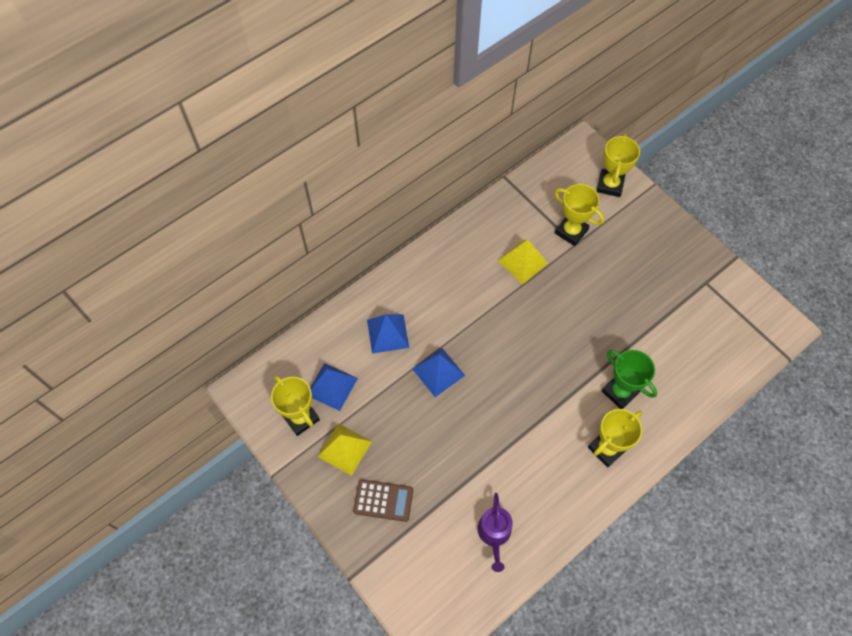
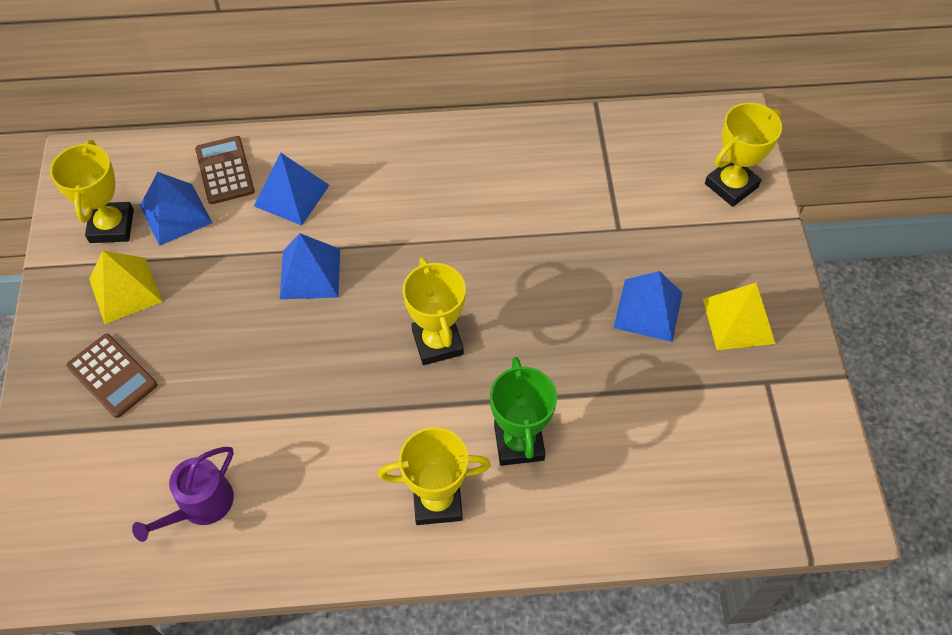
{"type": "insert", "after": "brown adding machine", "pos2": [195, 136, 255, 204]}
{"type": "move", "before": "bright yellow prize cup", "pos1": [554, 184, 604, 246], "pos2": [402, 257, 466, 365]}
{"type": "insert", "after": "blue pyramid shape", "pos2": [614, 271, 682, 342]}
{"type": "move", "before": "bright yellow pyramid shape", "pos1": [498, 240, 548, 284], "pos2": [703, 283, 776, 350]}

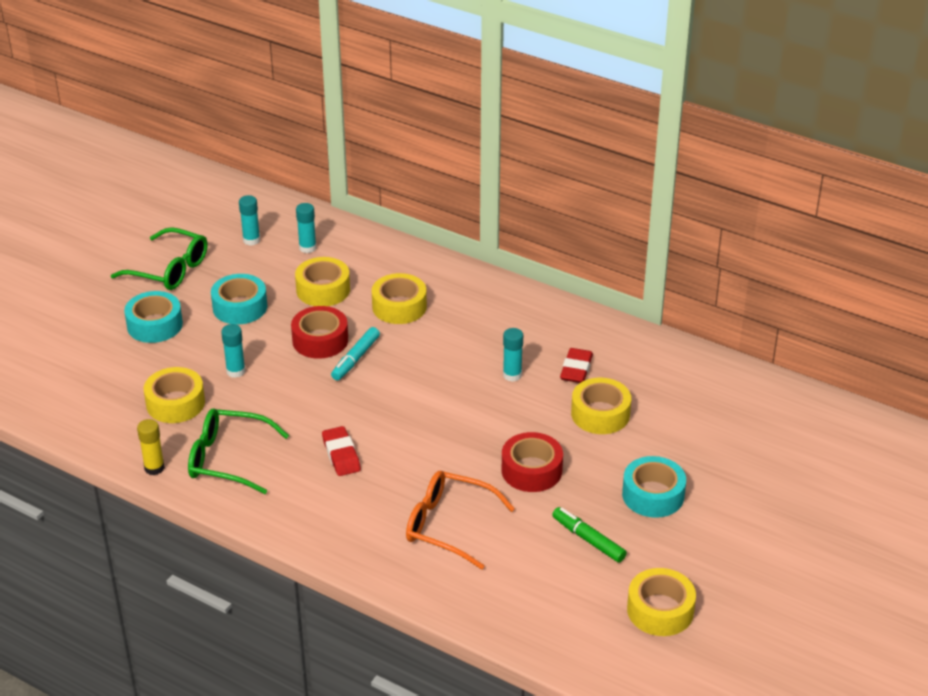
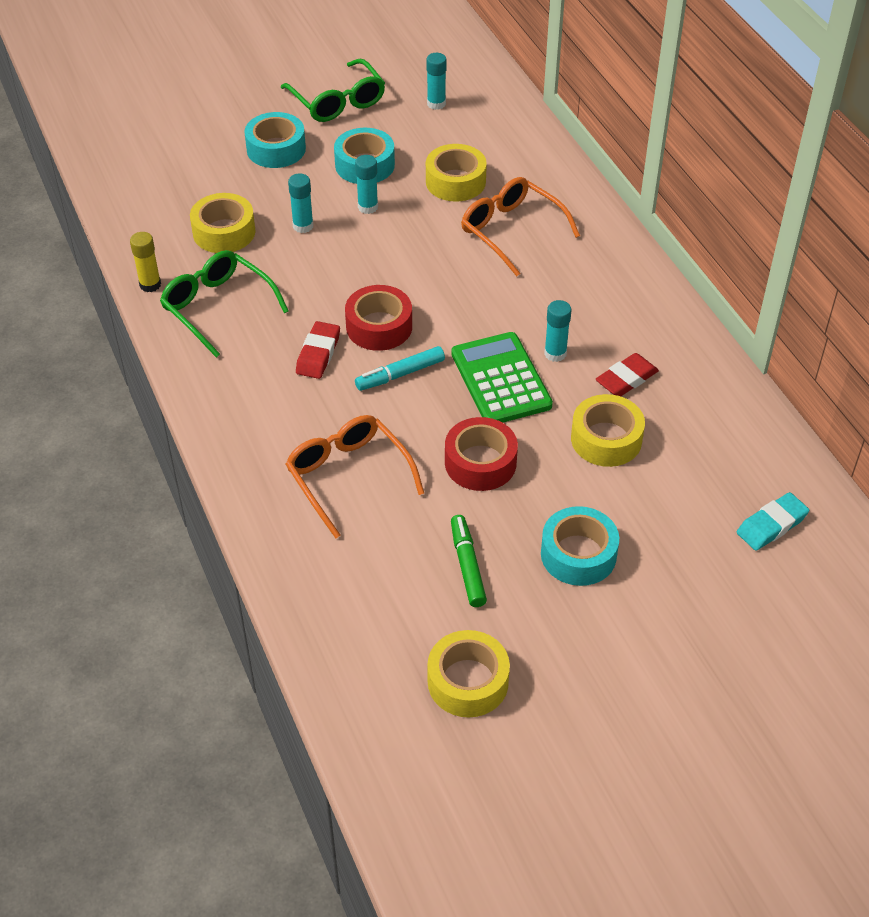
{"type": "move", "before": "red sticky tape", "pos1": [291, 306, 348, 359], "pos2": [345, 285, 412, 351]}
{"type": "move", "before": "teal glue stick", "pos1": [296, 203, 316, 253], "pos2": [355, 155, 378, 214]}
{"type": "move", "before": "teal felt pen", "pos1": [331, 327, 380, 381], "pos2": [355, 346, 445, 391]}
{"type": "insert", "after": "leaf-green adding machine", "pos2": [451, 332, 553, 423]}
{"type": "replace", "before": "bright yellow sticky tape", "after": "orange-coloured spectacles", "pos1": [372, 273, 427, 324], "pos2": [461, 177, 580, 276]}
{"type": "insert", "after": "teal gum eraser", "pos2": [737, 492, 809, 551]}

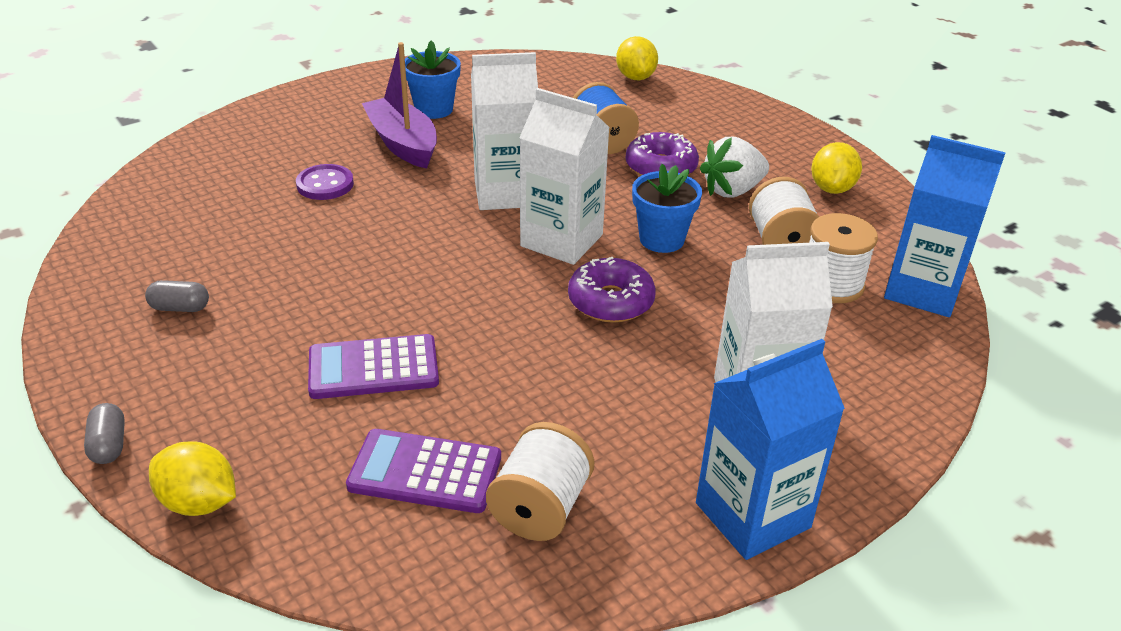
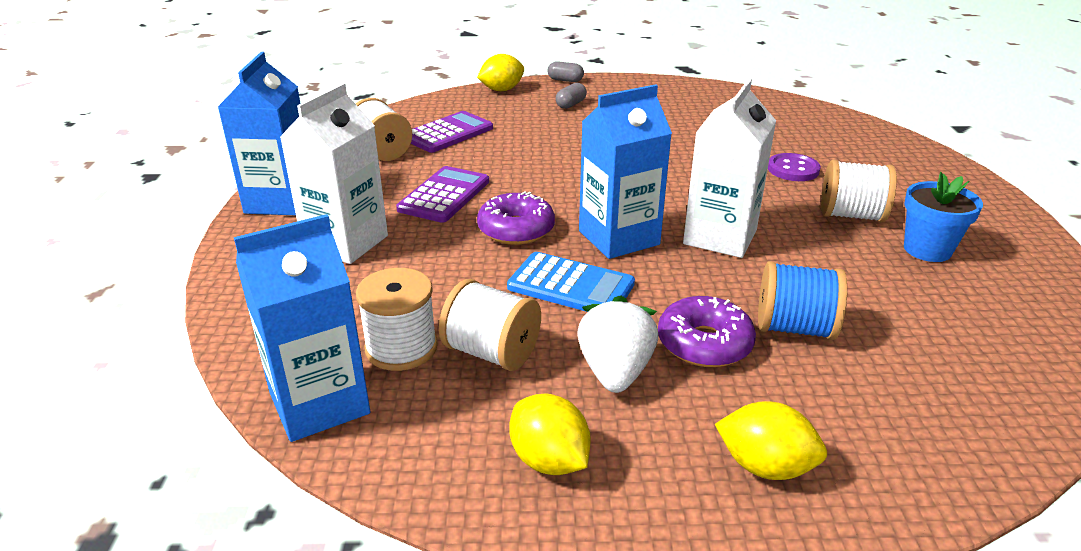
{"type": "move", "before": "royal purple adding machine", "pos1": [308, 334, 439, 399], "pos2": [396, 166, 489, 223]}
{"type": "replace", "before": "blue potted plant", "after": "blue adding machine", "pos1": [632, 164, 702, 253], "pos2": [507, 252, 635, 312]}
{"type": "move", "before": "gray capsule", "pos1": [145, 280, 209, 312], "pos2": [556, 83, 587, 109]}
{"type": "recolor", "before": "snow-white carton", "after": "blue carton", "pos1": [519, 88, 610, 265], "pos2": [579, 84, 672, 259]}
{"type": "move", "before": "bright yellow toy lemon", "pos1": [616, 36, 658, 80], "pos2": [715, 401, 827, 480]}
{"type": "replace", "before": "royal purple boat", "after": "snow-white reel of thread", "pos1": [362, 42, 437, 168], "pos2": [821, 160, 897, 222]}

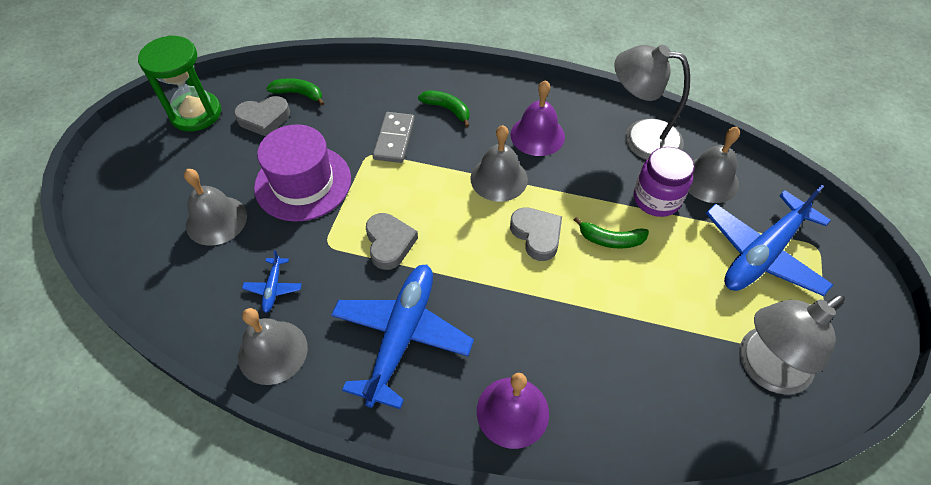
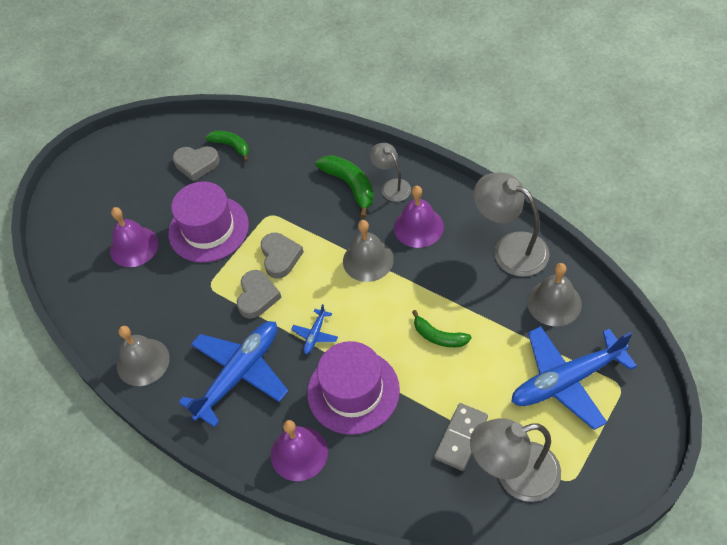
{"type": "recolor", "before": "gray hand bell", "after": "royal purple hand bell", "pos1": [184, 169, 247, 246], "pos2": [110, 207, 158, 267]}
{"type": "move", "before": "gray heart shape", "pos1": [510, 207, 562, 261], "pos2": [261, 233, 304, 279]}
{"type": "move", "before": "blue plane", "pos1": [242, 250, 302, 313], "pos2": [291, 304, 338, 354]}
{"type": "insert", "after": "royal purple tall hat", "pos2": [307, 341, 400, 435]}
{"type": "resize", "before": "leaf-green toy banana", "pos1": [418, 90, 470, 128], "pos2": [315, 155, 374, 218], "scale": 1.51}
{"type": "insert", "after": "gray desk lamp", "pos2": [370, 143, 411, 202]}
{"type": "move", "before": "gray domino tile", "pos1": [373, 112, 415, 163], "pos2": [434, 403, 488, 471]}
{"type": "delete", "before": "leaf-green sandglass", "pos1": [138, 35, 221, 131]}
{"type": "delete", "before": "royal purple jam jar", "pos1": [634, 147, 695, 217]}

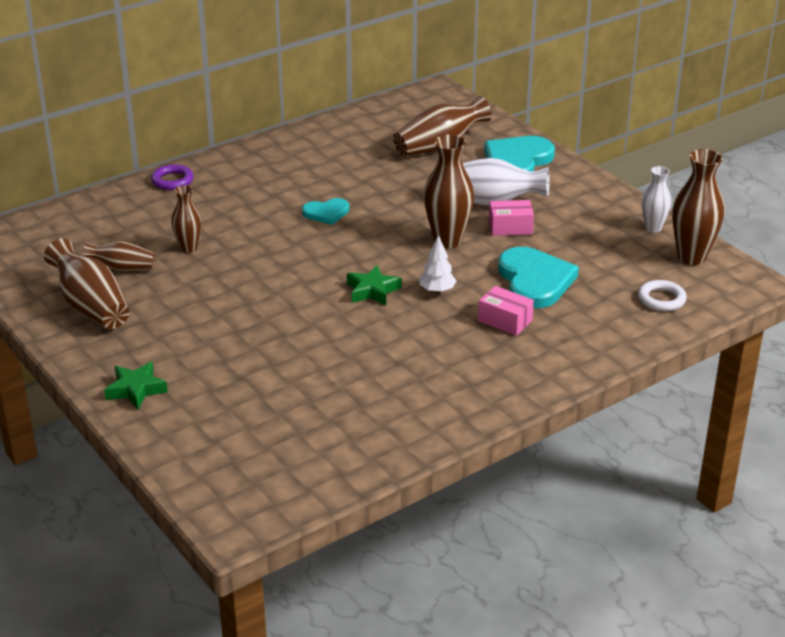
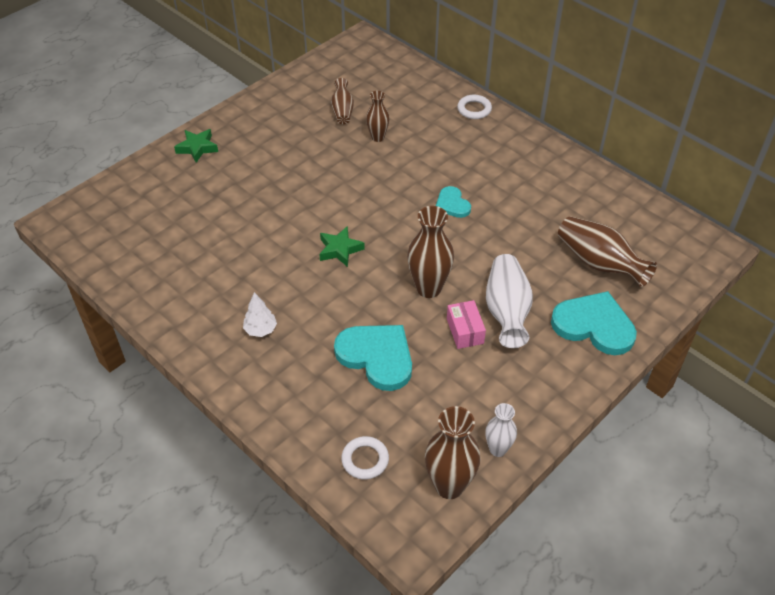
{"type": "move", "before": "snow-white fir tree", "pos1": [419, 235, 456, 293], "pos2": [243, 292, 277, 337]}
{"type": "rotate", "before": "teal heart shape", "pos1": [498, 247, 579, 308], "pos2": [334, 325, 412, 391], "turn": -120}
{"type": "recolor", "before": "royal purple ring", "after": "snow-white ring", "pos1": [151, 164, 194, 190], "pos2": [457, 95, 492, 119]}
{"type": "delete", "before": "brown vase", "pos1": [44, 238, 129, 329]}
{"type": "delete", "before": "rose-pink parcel", "pos1": [478, 286, 534, 336]}

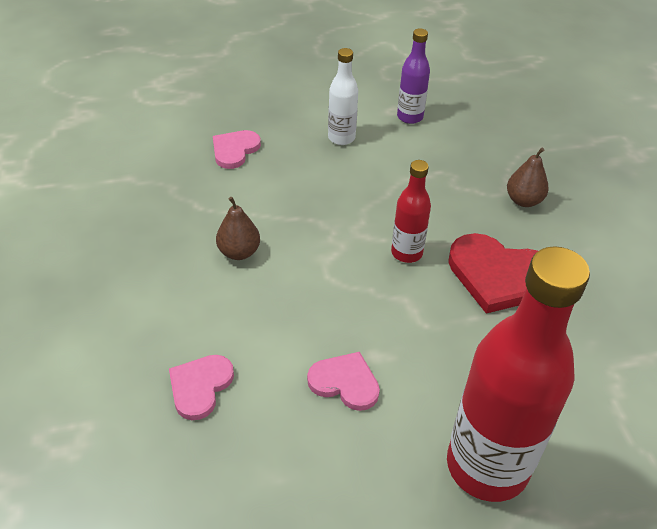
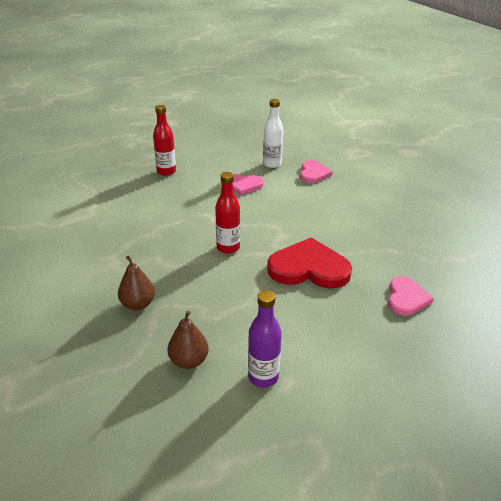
{"type": "resize", "before": "red drink bottle", "pos1": [447, 246, 590, 502], "pos2": [153, 105, 176, 176], "scale": 0.48}
{"type": "move", "before": "brown toy pear", "pos1": [216, 197, 260, 260], "pos2": [167, 311, 209, 369]}
{"type": "move", "before": "snow-white drink bottle", "pos1": [328, 48, 358, 145], "pos2": [263, 99, 283, 168]}
{"type": "move", "before": "red heart shape", "pos1": [448, 233, 538, 314], "pos2": [267, 237, 352, 288]}

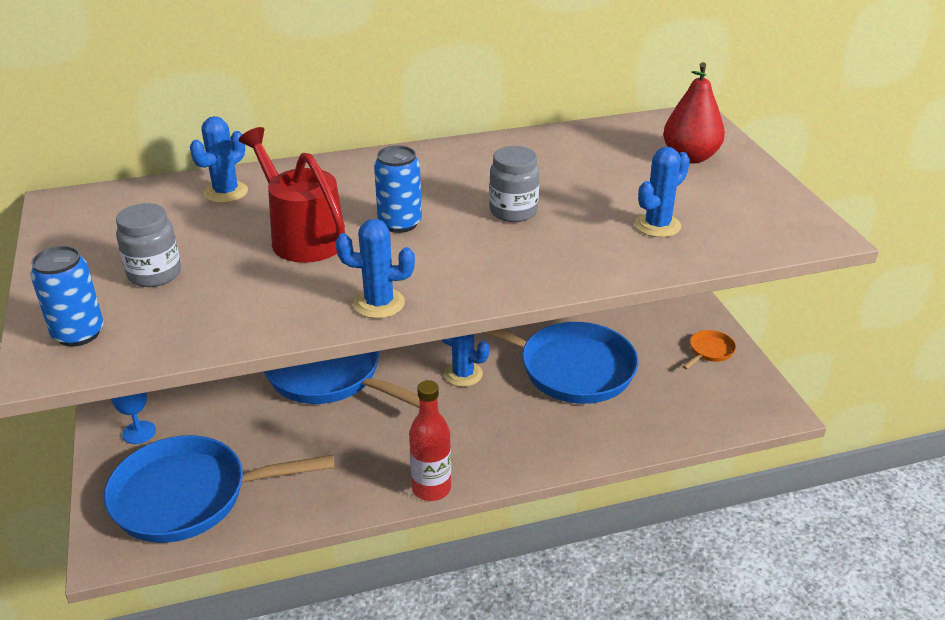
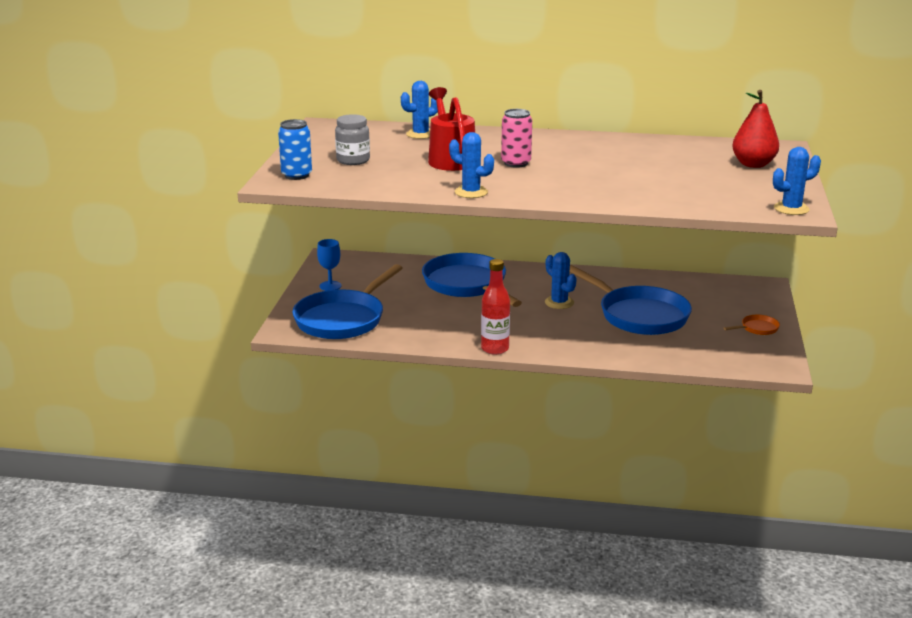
{"type": "rotate", "before": "blue frying pan", "pos1": [104, 435, 334, 543], "pos2": [292, 264, 403, 339], "turn": -75}
{"type": "recolor", "before": "blue tin", "after": "rose-pink tin", "pos1": [374, 145, 422, 233], "pos2": [501, 109, 532, 168]}
{"type": "move", "before": "blue prickly plant", "pos1": [635, 147, 690, 237], "pos2": [773, 147, 821, 215]}
{"type": "delete", "before": "gray jam jar", "pos1": [489, 146, 540, 222]}

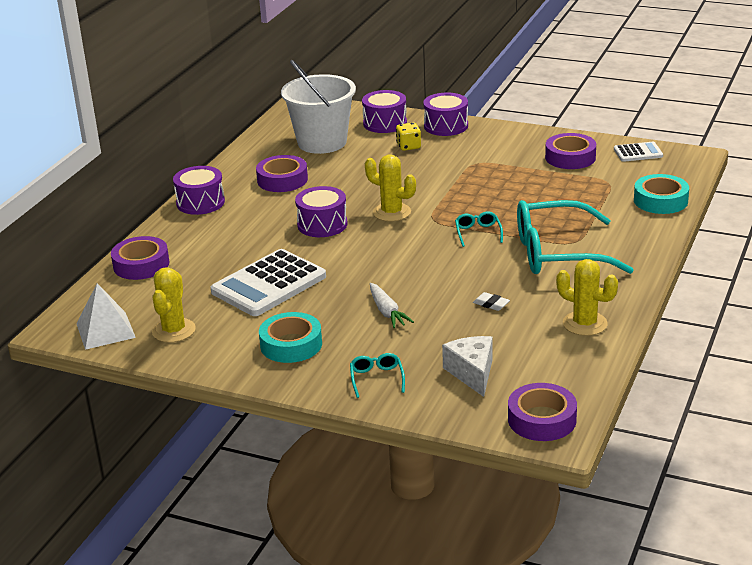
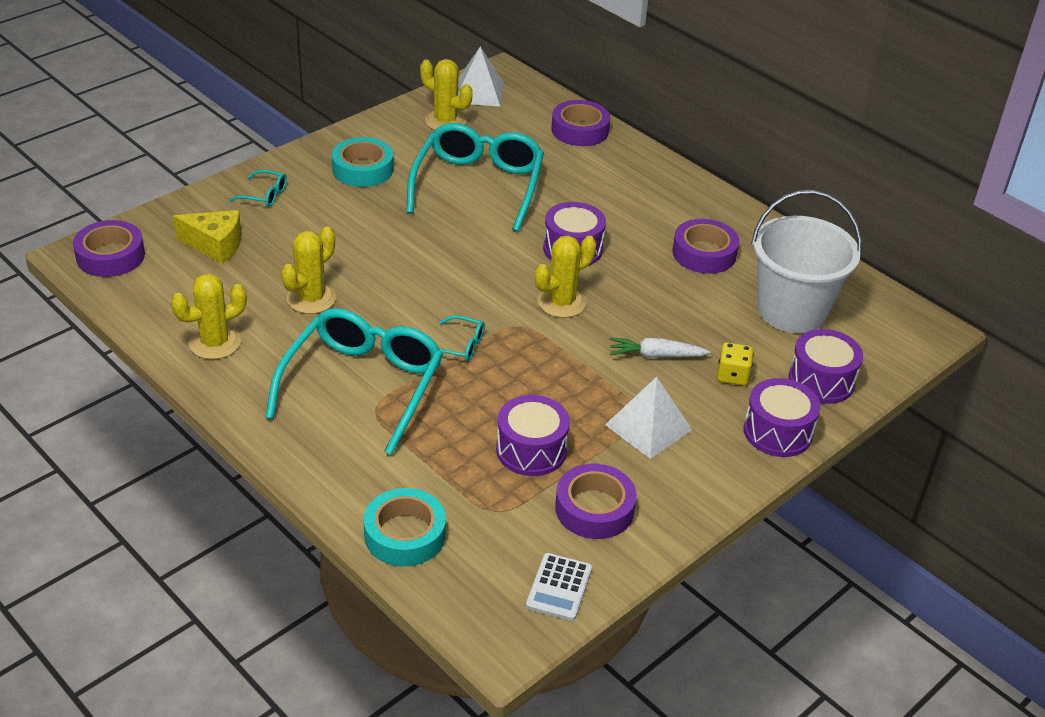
{"type": "recolor", "before": "snow-white cheese wedge", "after": "bright yellow cheese wedge", "pos1": [442, 336, 493, 397], "pos2": [173, 210, 241, 264]}
{"type": "replace", "before": "snow-white gum eraser", "after": "bright yellow prickly plant", "pos1": [473, 292, 510, 311], "pos2": [281, 227, 336, 314]}
{"type": "replace", "before": "snow-white adding machine", "after": "teal spectacles", "pos1": [211, 249, 326, 316], "pos2": [406, 123, 544, 232]}
{"type": "move", "before": "royal purple toy drum", "pos1": [173, 166, 225, 215], "pos2": [496, 395, 570, 476]}
{"type": "insert", "after": "snow-white pyramid shape", "pos2": [605, 377, 692, 459]}
{"type": "move", "before": "snow-white root vegetable", "pos1": [370, 283, 414, 328], "pos2": [610, 338, 711, 358]}

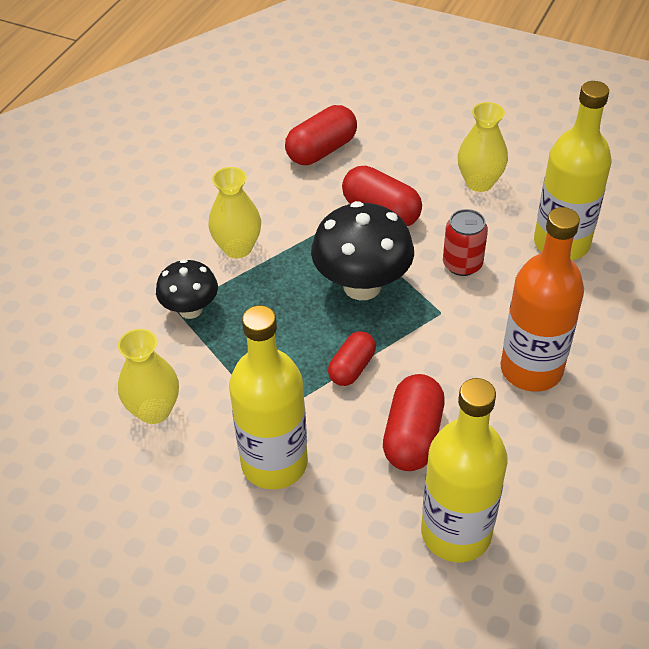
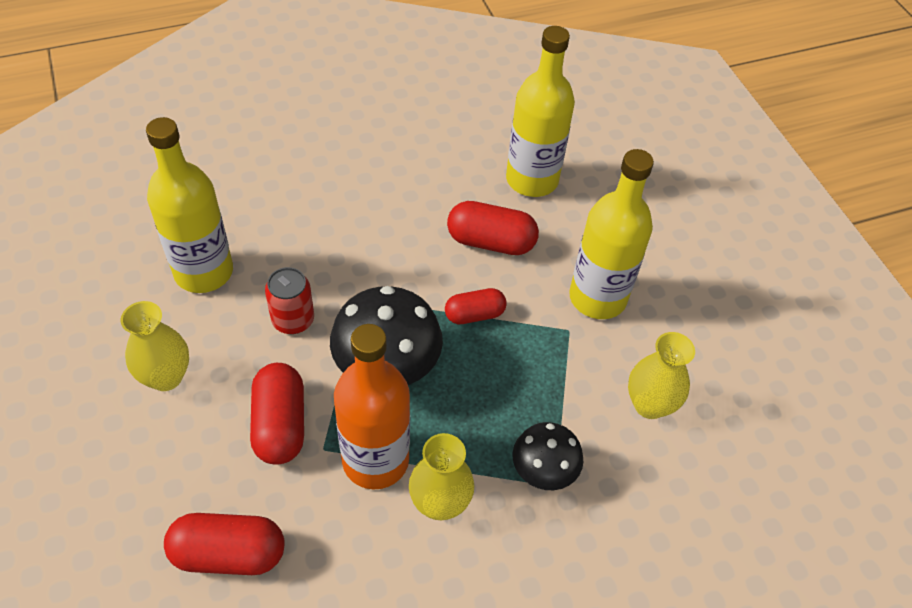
{"type": "move", "before": "orange-coloured drink bottle", "pos1": [500, 207, 584, 392], "pos2": [334, 324, 410, 489]}
{"type": "rotate", "before": "red capsule", "pos1": [383, 374, 444, 471], "pos2": [447, 201, 539, 255], "turn": 45}

